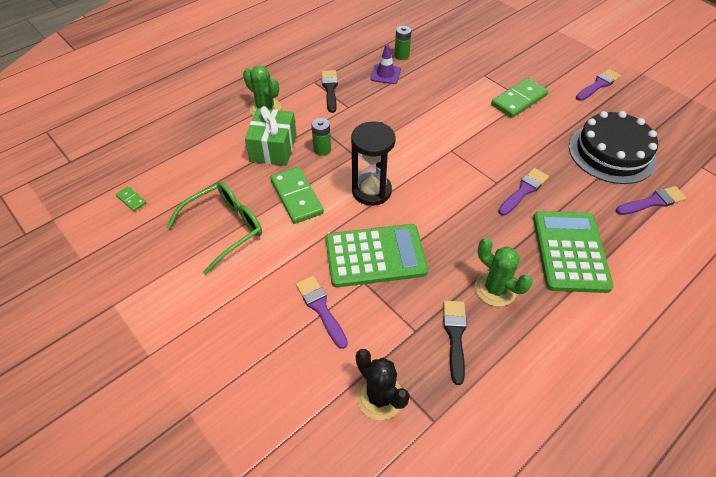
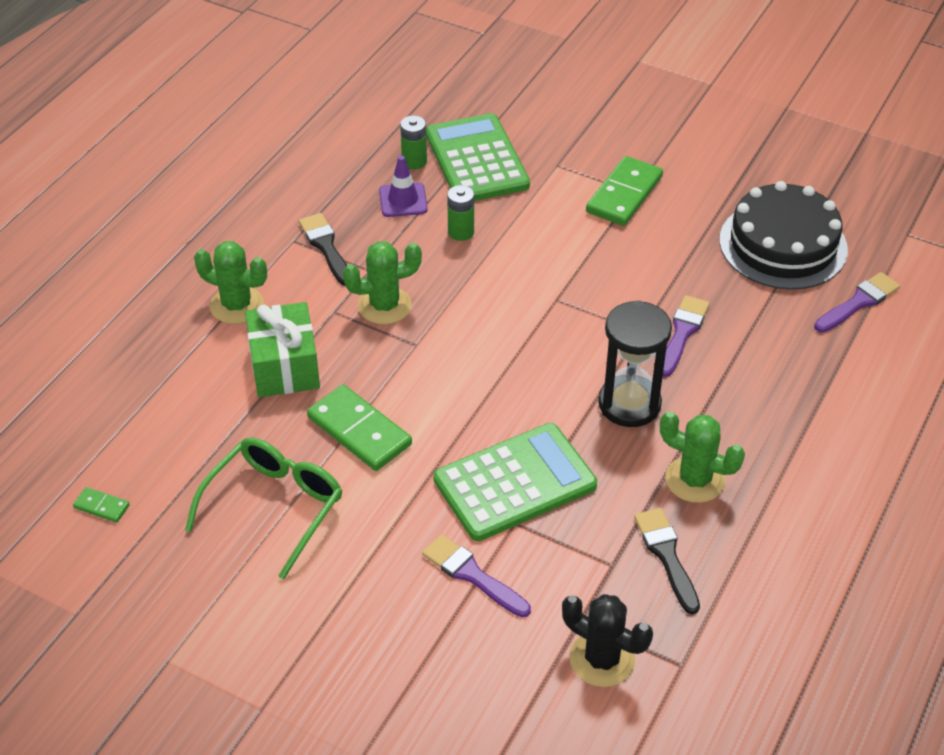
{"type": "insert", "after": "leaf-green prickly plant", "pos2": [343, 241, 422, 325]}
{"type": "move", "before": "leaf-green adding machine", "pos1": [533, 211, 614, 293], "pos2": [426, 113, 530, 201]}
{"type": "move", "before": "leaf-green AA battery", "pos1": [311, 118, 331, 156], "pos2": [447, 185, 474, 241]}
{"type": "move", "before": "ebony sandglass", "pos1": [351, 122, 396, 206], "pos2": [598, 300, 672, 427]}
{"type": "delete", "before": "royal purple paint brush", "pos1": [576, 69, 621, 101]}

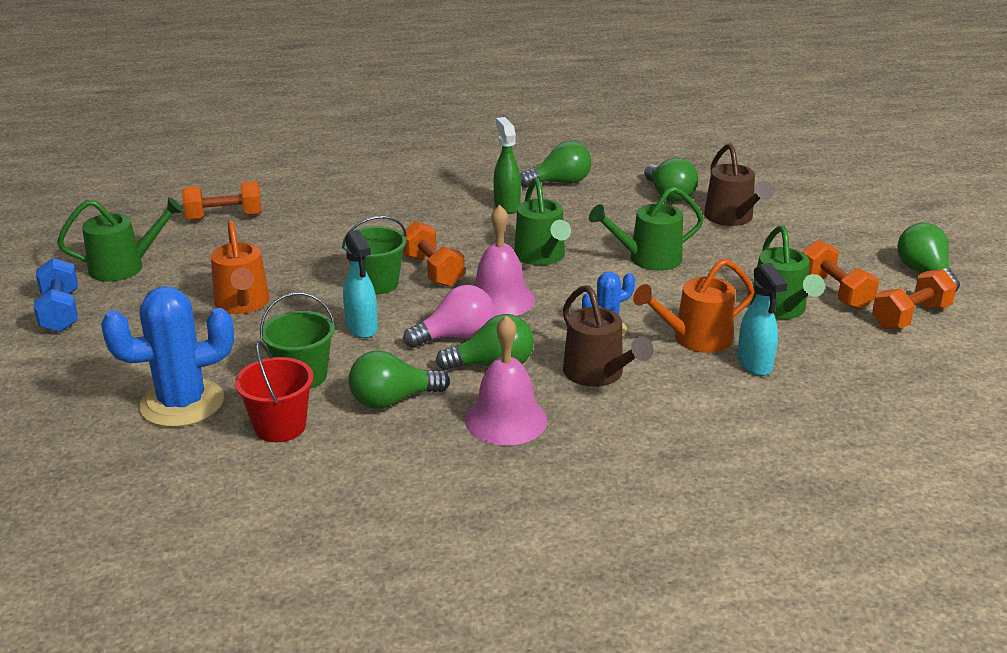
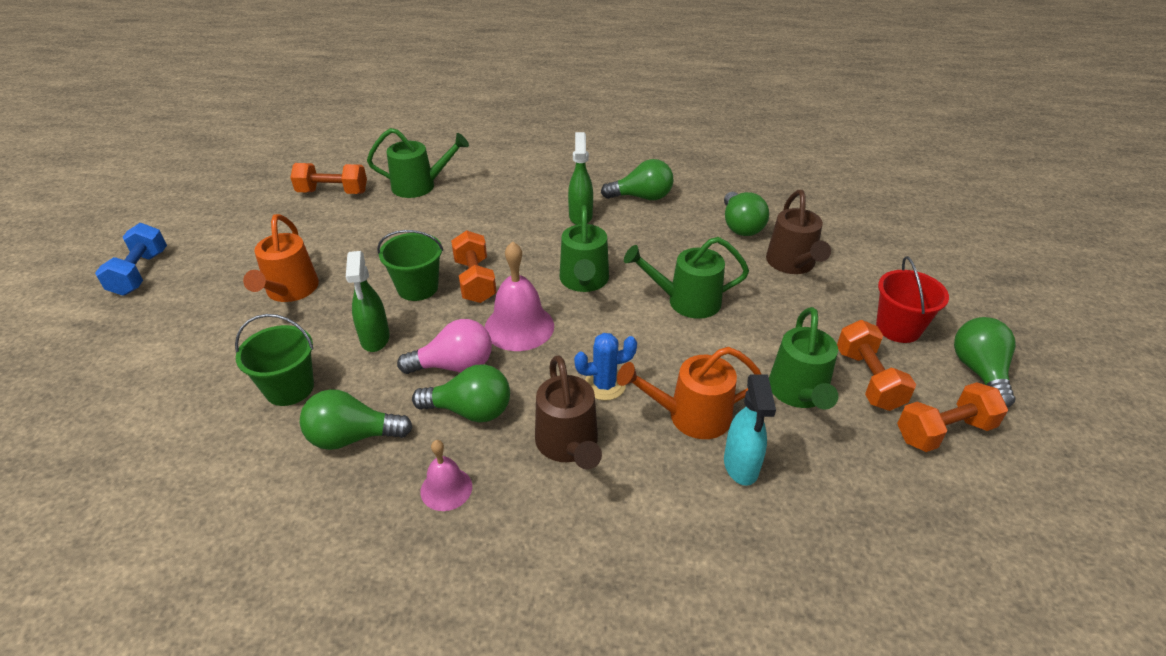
{"type": "recolor", "before": "teal sprayer", "after": "leaf-green sprayer", "pos1": [343, 230, 378, 338], "pos2": [346, 251, 390, 352]}
{"type": "move", "before": "leaf-green watering can", "pos1": [57, 197, 184, 282], "pos2": [367, 128, 469, 198]}
{"type": "resize", "before": "rose-pink hand bell", "pos1": [465, 315, 547, 445], "pos2": [420, 440, 472, 511], "scale": 0.59}
{"type": "move", "before": "red pail", "pos1": [235, 341, 314, 442], "pos2": [876, 256, 949, 343]}
{"type": "delete", "before": "blue prickly plant", "pos1": [101, 286, 234, 427]}

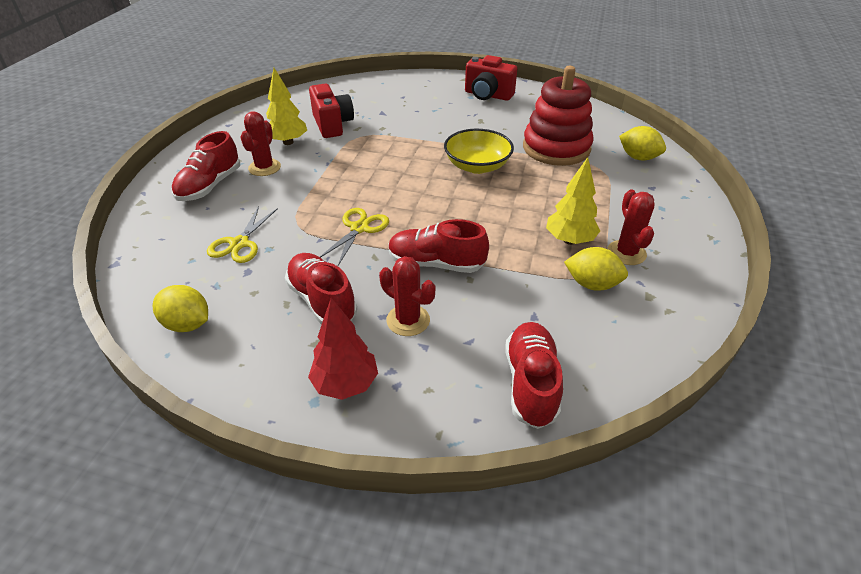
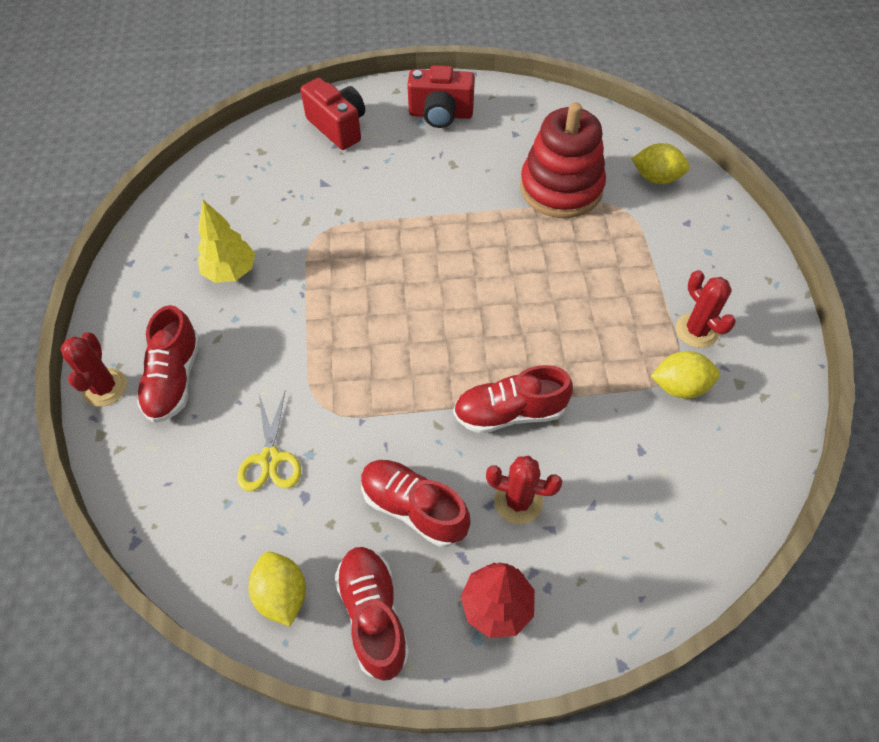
{"type": "move", "before": "red prickly plant", "pos1": [241, 111, 281, 176], "pos2": [60, 332, 127, 407]}
{"type": "rotate", "before": "bright yellow toy lemon", "pos1": [152, 285, 208, 332], "pos2": [248, 552, 306, 626], "turn": 60}
{"type": "move", "before": "red camera", "pos1": [309, 83, 354, 138], "pos2": [300, 78, 365, 150]}
{"type": "move", "before": "red sneaker", "pos1": [506, 322, 563, 429], "pos2": [334, 547, 409, 681]}
{"type": "delete", "before": "bright yellow shears", "pos1": [320, 208, 389, 266]}
{"type": "delete", "before": "bright yellow deep dish", "pos1": [444, 129, 514, 174]}
{"type": "delete", "before": "bright yellow fir tree", "pos1": [546, 157, 600, 245]}

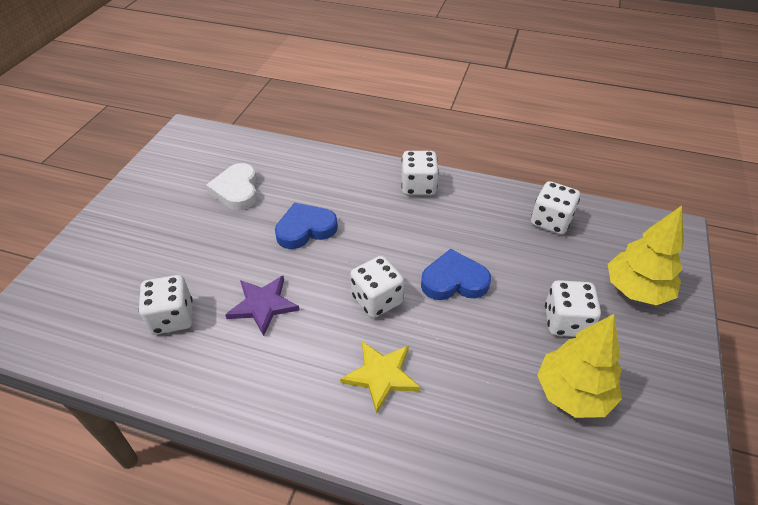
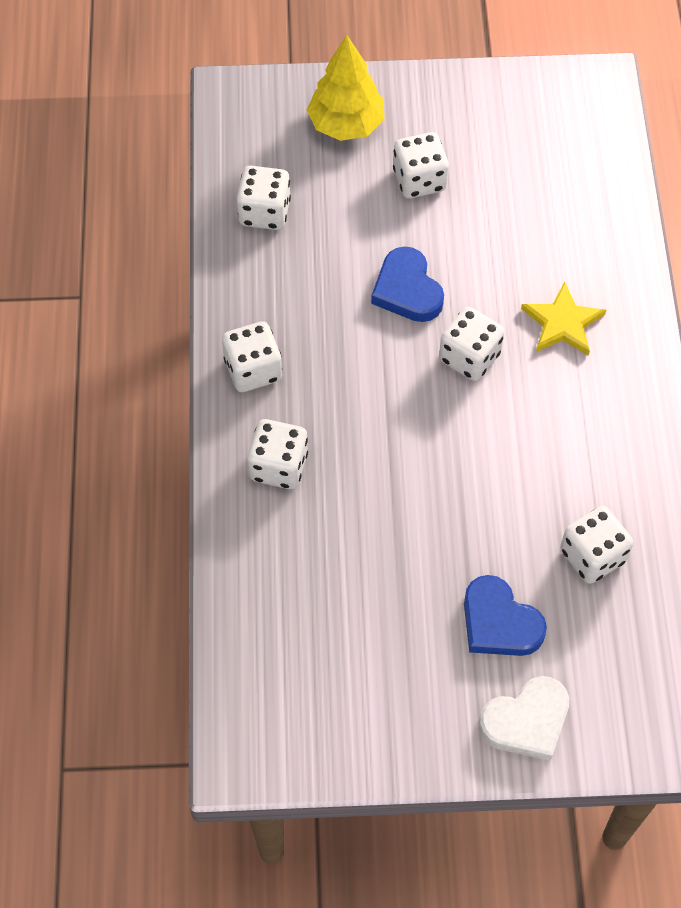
{"type": "insert", "after": "snow-white dice", "pos2": [247, 419, 308, 489]}
{"type": "move", "before": "blue heart shape", "pos1": [275, 202, 338, 249], "pos2": [464, 575, 547, 656]}
{"type": "move", "before": "snow-white heart shape", "pos1": [206, 163, 257, 210], "pos2": [479, 676, 569, 761]}
{"type": "delete", "before": "royal purple star", "pos1": [225, 276, 299, 336]}
{"type": "delete", "before": "bright yellow fir tree", "pos1": [537, 314, 622, 418]}

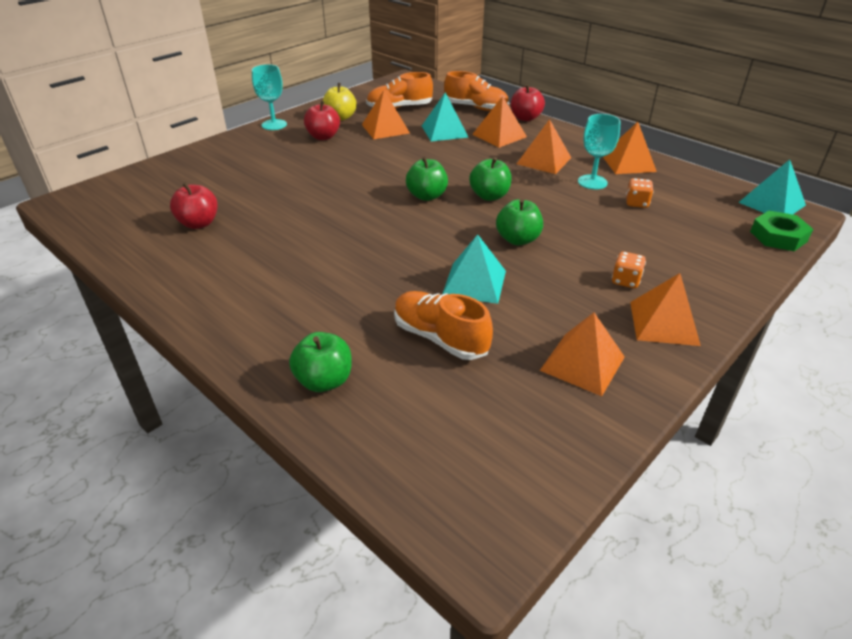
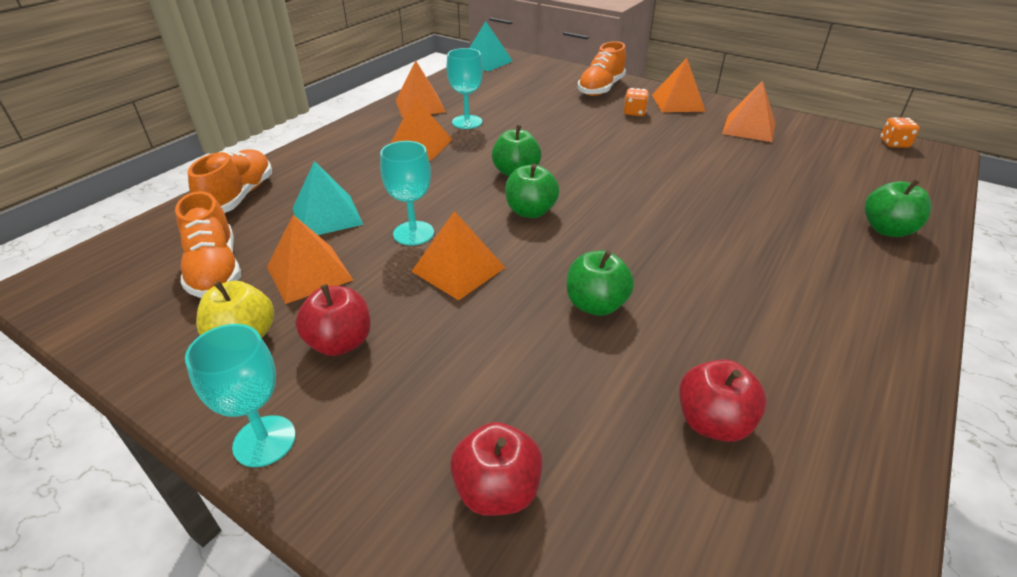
{"type": "insert", "after": "teal chalice", "pos2": [380, 141, 434, 245]}
{"type": "move", "before": "orange-coloured pyramid shape", "pos1": [472, 96, 527, 148], "pos2": [411, 211, 505, 300]}
{"type": "move", "before": "red apple", "pos1": [511, 84, 545, 121], "pos2": [450, 422, 543, 516]}
{"type": "move", "before": "leaf-green apple", "pos1": [496, 199, 543, 245], "pos2": [567, 250, 634, 316]}
{"type": "move", "before": "orange-coloured sneaker", "pos1": [394, 291, 493, 360], "pos2": [578, 41, 626, 96]}
{"type": "move", "before": "orange-coloured dice", "pos1": [626, 178, 654, 208], "pos2": [880, 117, 920, 148]}
{"type": "delete", "before": "teal pyramid shape", "pos1": [442, 234, 506, 304]}
{"type": "delete", "before": "leaf-green nut", "pos1": [750, 211, 813, 251]}

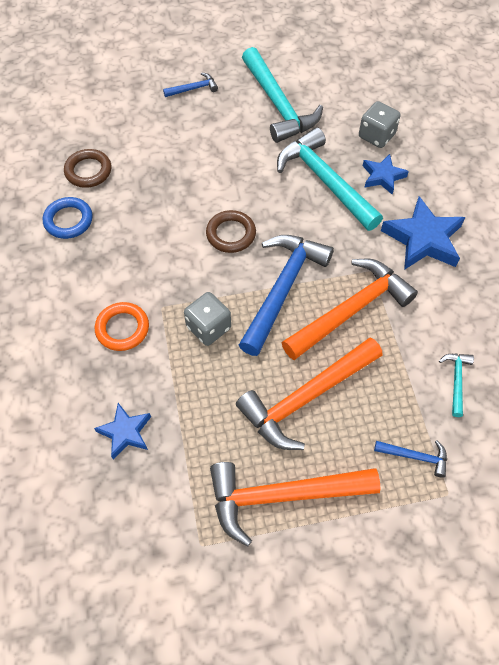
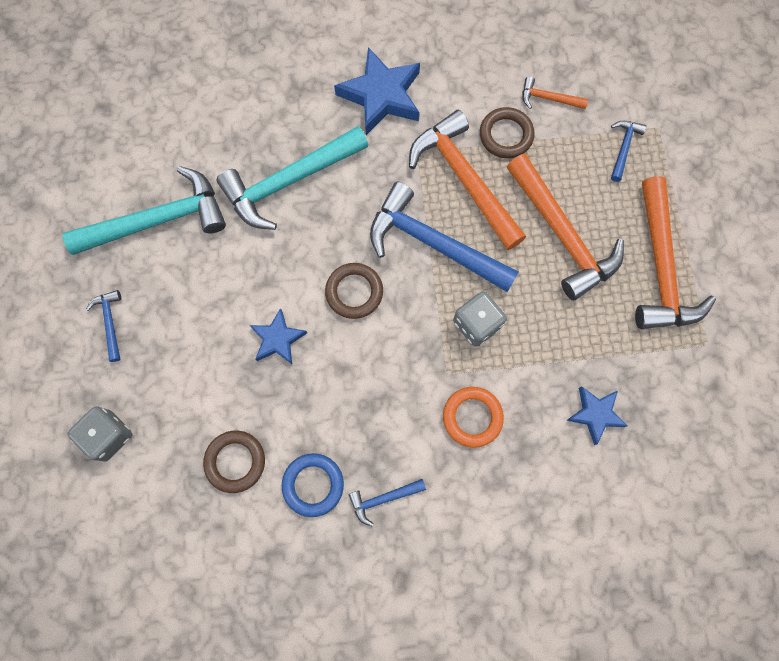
{"type": "move", "before": "gray dice", "pos1": [359, 101, 401, 148], "pos2": [67, 406, 133, 461]}
{"type": "move", "before": "blue star", "pos1": [363, 154, 409, 195], "pos2": [250, 308, 307, 364]}
{"type": "insert", "after": "blue carpenter's hammer", "pos2": [349, 479, 426, 527]}
{"type": "insert", "after": "brown ring", "pos2": [480, 107, 535, 158]}
{"type": "recolor", "before": "teal carpenter's hammer", "after": "orange-coloured carpenter's hammer", "pos1": [439, 354, 474, 417], "pos2": [522, 76, 588, 109]}

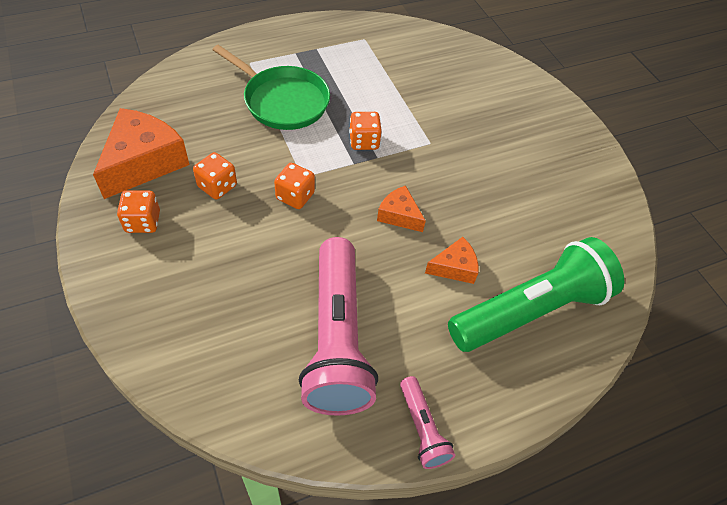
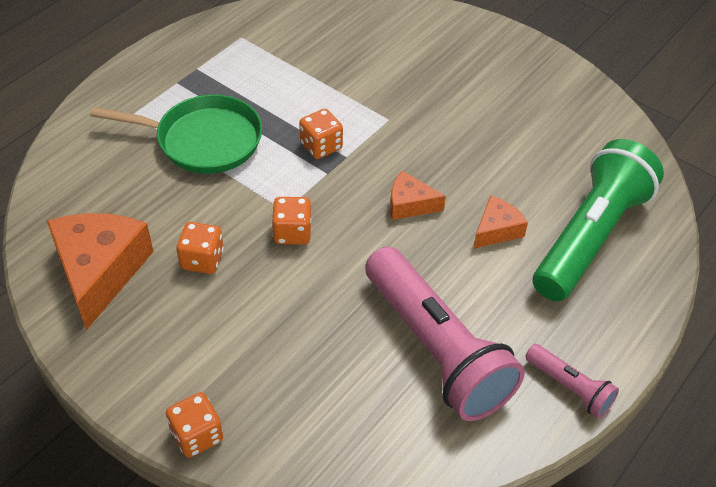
{"type": "move", "before": "orange-coloured dice", "pos1": [117, 190, 160, 233], "pos2": [166, 392, 223, 458]}

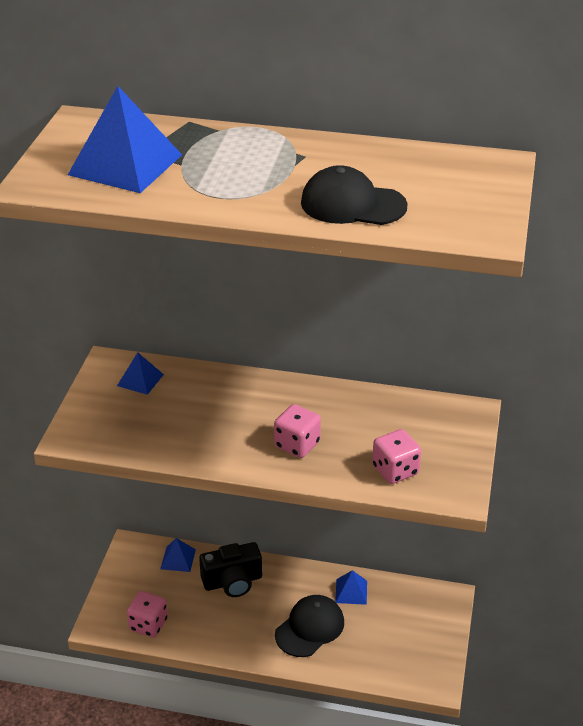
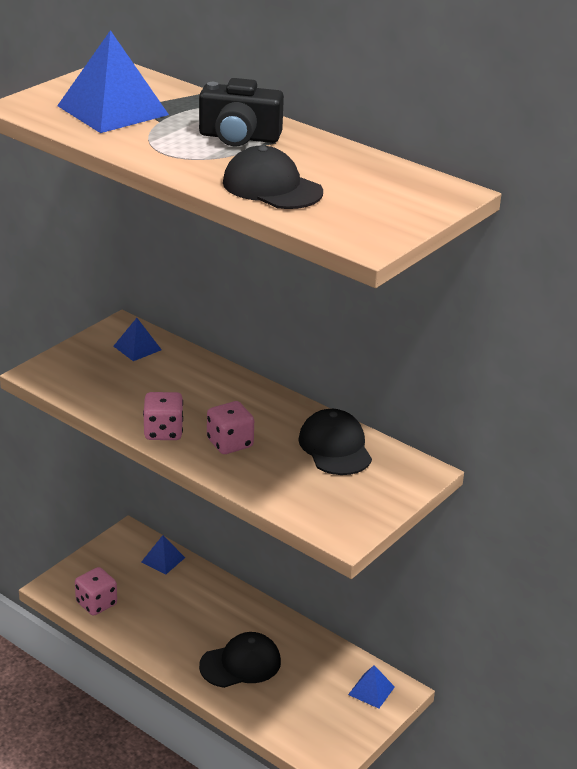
{"type": "move", "before": "rose-pink dice", "pos1": [372, 429, 421, 484], "pos2": [143, 392, 183, 440]}
{"type": "move", "before": "ebony camera", "pos1": [199, 542, 262, 597], "pos2": [199, 78, 284, 146]}
{"type": "insert", "after": "ebony cap", "pos2": [298, 409, 372, 475]}
{"type": "move", "before": "blue pyramid shape", "pos1": [335, 570, 367, 605], "pos2": [348, 665, 395, 709]}

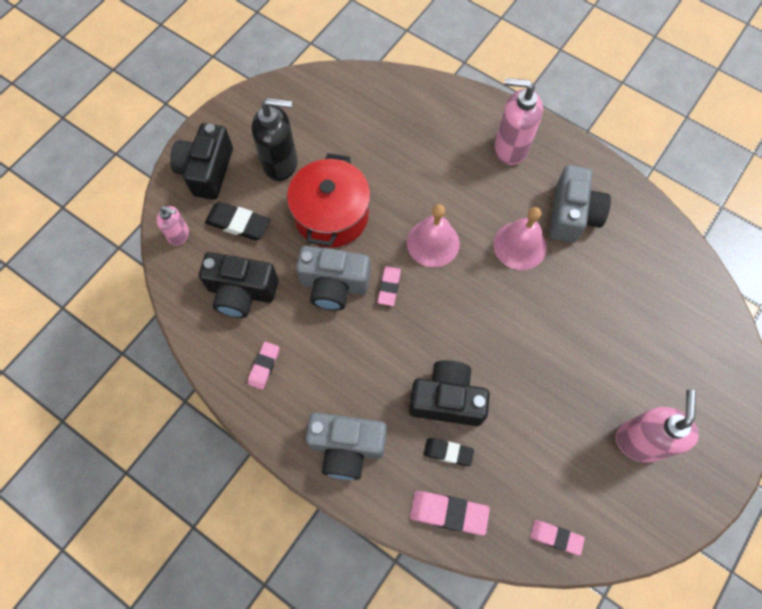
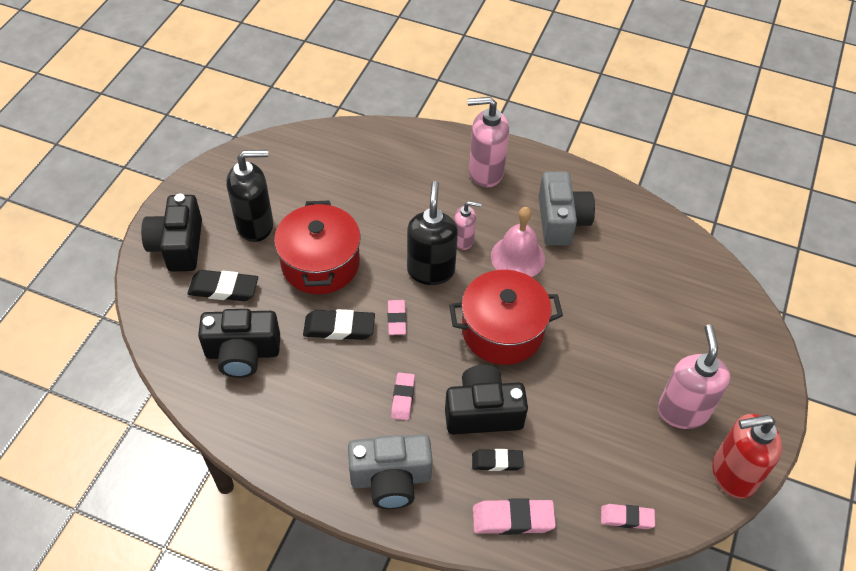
{"type": "replace", "before": "gray camera", "after": "ebony gum eraser", "pos1": [296, 246, 371, 311], "pos2": [303, 309, 375, 340]}
{"type": "move", "before": "rose-pink gum eraser", "pos1": [248, 342, 279, 390], "pos2": [391, 373, 415, 420]}
{"type": "replace", "before": "rose-pink hand bell", "after": "ebony pump bottle", "pos1": [407, 204, 460, 267], "pos2": [407, 181, 458, 285]}
{"type": "insert", "after": "red pot", "pos2": [449, 270, 563, 365]}
{"type": "move", "before": "rose-pink pump bottle", "pos1": [156, 206, 189, 246], "pos2": [454, 201, 482, 250]}
{"type": "insert", "after": "red pump bottle", "pos2": [712, 414, 783, 498]}

